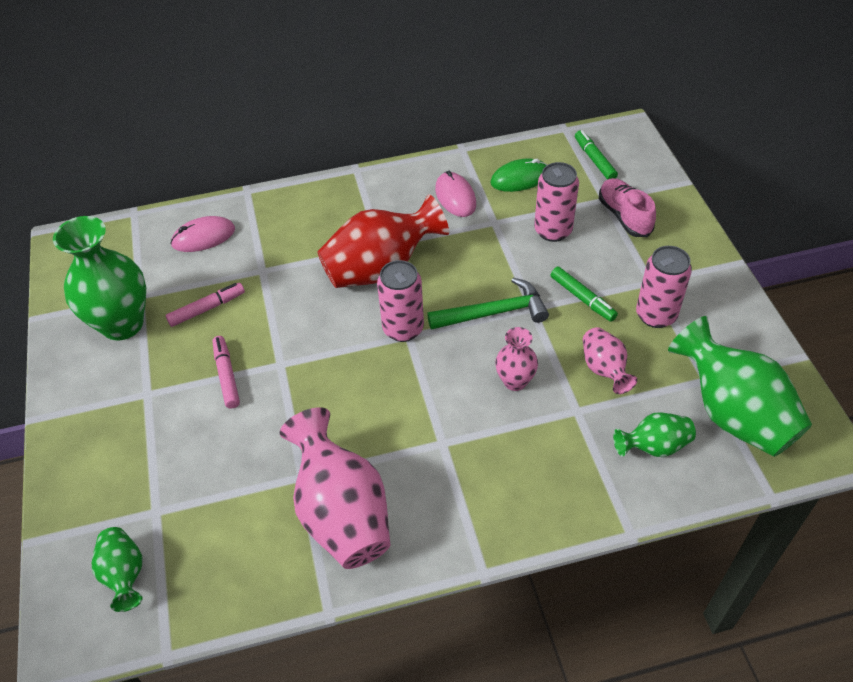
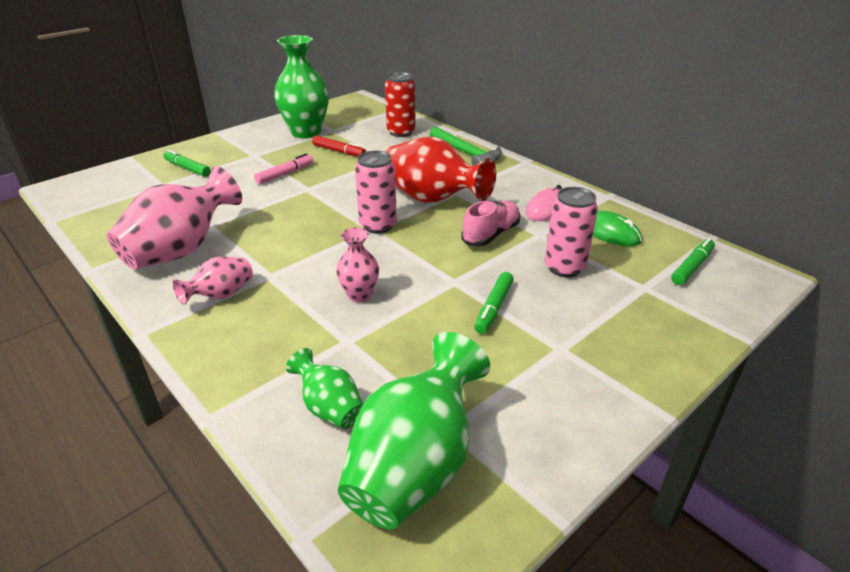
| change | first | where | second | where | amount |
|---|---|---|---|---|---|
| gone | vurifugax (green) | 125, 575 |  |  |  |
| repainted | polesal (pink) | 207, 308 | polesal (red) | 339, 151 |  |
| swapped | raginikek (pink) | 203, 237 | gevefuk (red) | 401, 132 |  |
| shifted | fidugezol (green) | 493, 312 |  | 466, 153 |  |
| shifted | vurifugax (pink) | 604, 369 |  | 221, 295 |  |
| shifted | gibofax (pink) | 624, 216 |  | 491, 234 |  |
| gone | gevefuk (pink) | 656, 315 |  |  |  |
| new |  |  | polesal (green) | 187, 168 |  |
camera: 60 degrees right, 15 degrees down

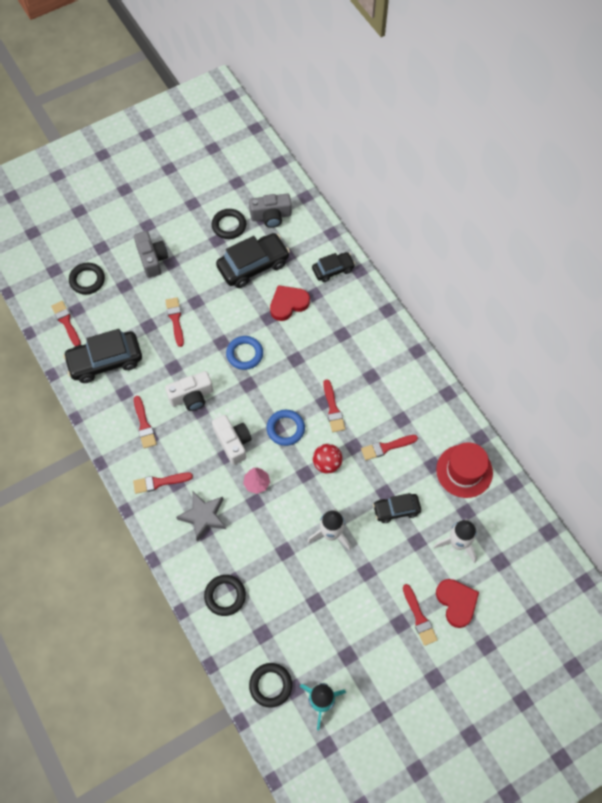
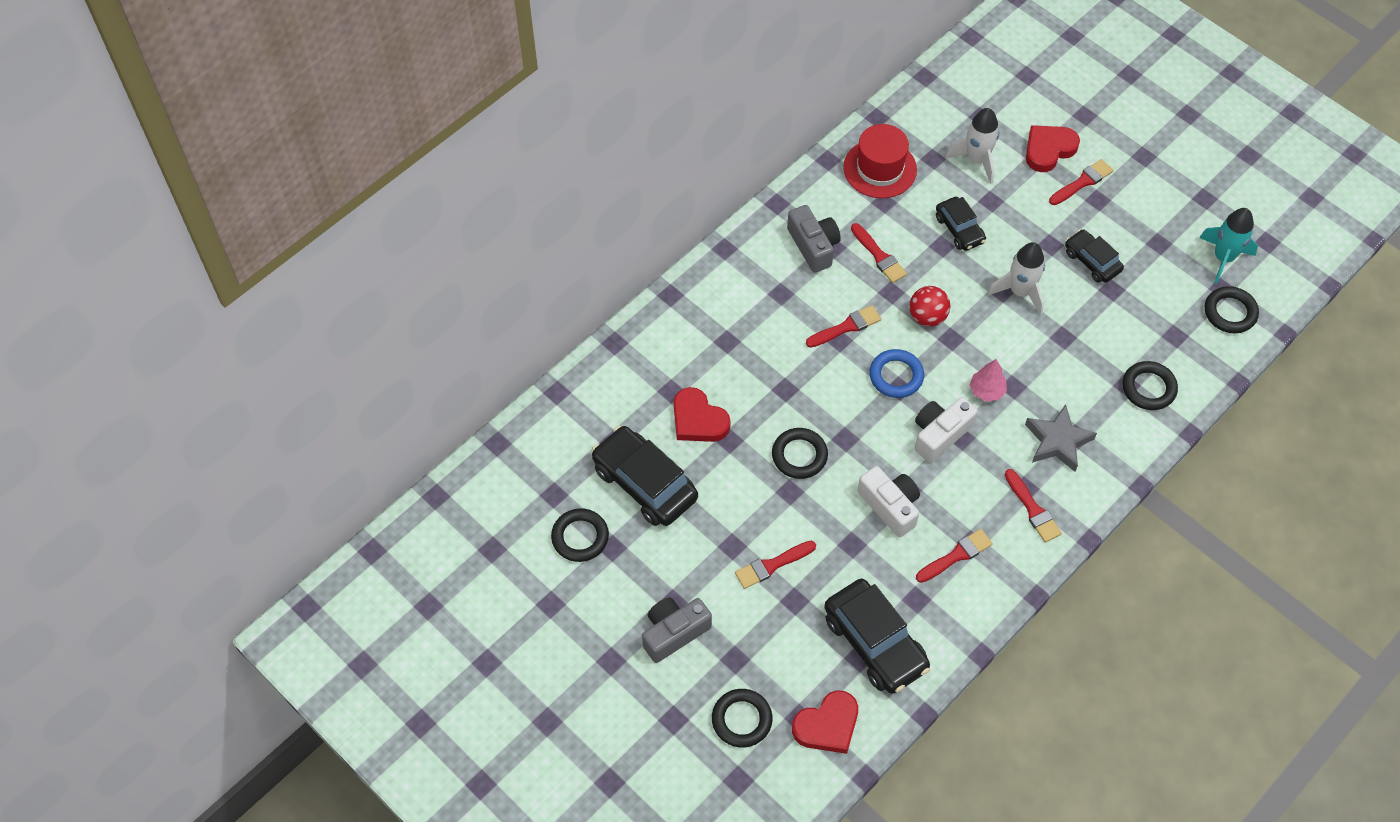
| change | first | where | second | where | amount |
|---|---|---|---|---|---|
| swapped | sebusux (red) | 66, 322 | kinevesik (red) | 827, 725 |  |
| repainted | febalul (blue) | 244, 354 | febalul (black) | 799, 455 |  |
| shifted | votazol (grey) | 271, 216 |  | 813, 246 |  |
| shifted | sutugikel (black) | 333, 270 |  | 1092, 261 |  |
camera: 105 degrees left, 5 degrees down

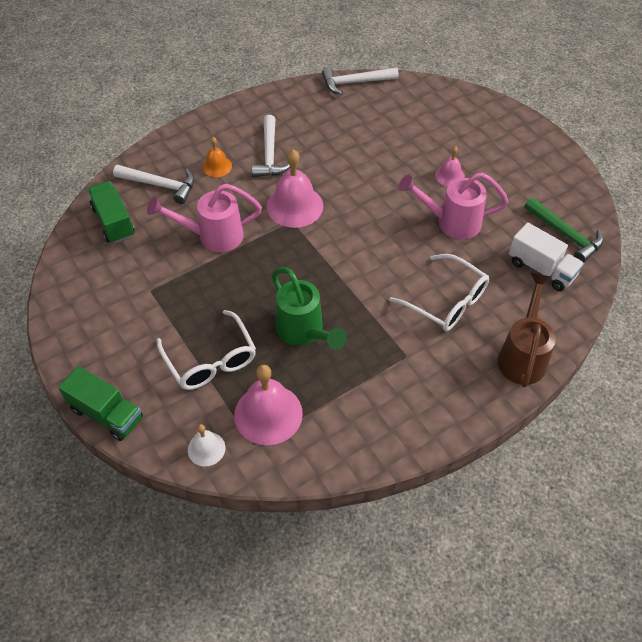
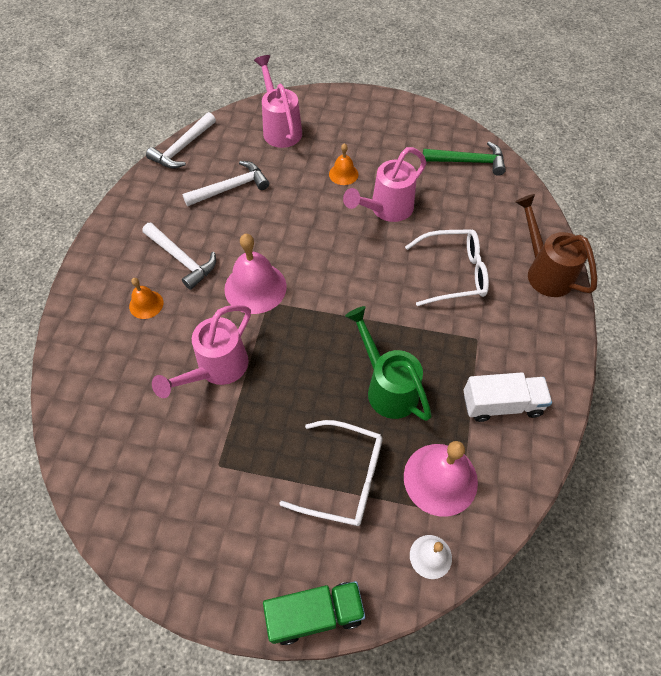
| change | first | where | second | where | amount |
|---|---|---|---|---|---|
| gone | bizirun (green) | 113, 222 |  |  |  |
| shifted | fidugezol (white) | 160, 185 |  | 231, 188 |  |
| rotated | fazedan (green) | 304, 332 |  | 387, 386 | 135 degrees counterclockwise |
| repainted | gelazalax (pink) | 449, 175 | gelazalax (orange) | 343, 174 |  |
| shifted | bizirun (white) | 541, 269 |  | 501, 404 |  |
| new |  |  | fazedan (pink) | 280, 128 |  |
camera: 45 degrees left, 5 degrees up

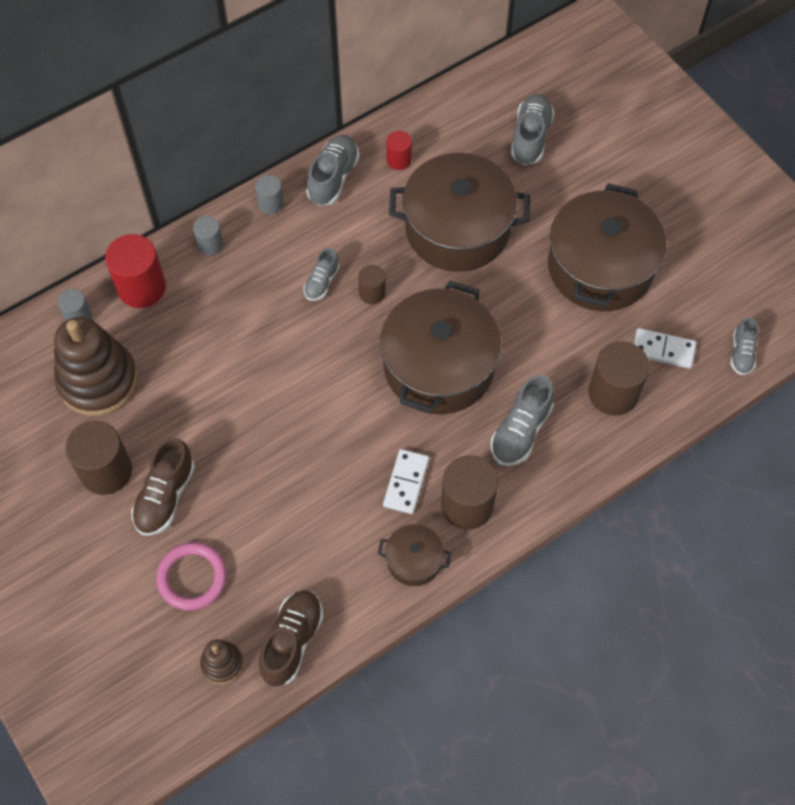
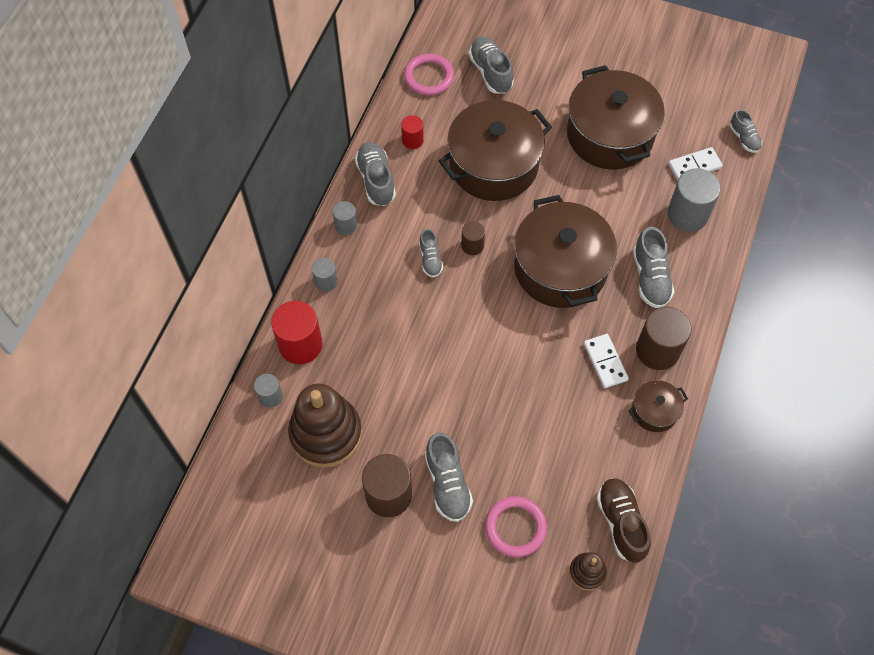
| change | first | where | second | where | amount |
|---|---|---|---|---|---|
| repainted | gibofax (brown) | 165, 497 | gibofax (grey) | 447, 484 |  |
| repainted | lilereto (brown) | 613, 393 | lilereto (grey) | 687, 214 |  |
| new |  |  | febalul (pink) | 429, 77 |  |
camera: 35 degrees left, 0 degrees up

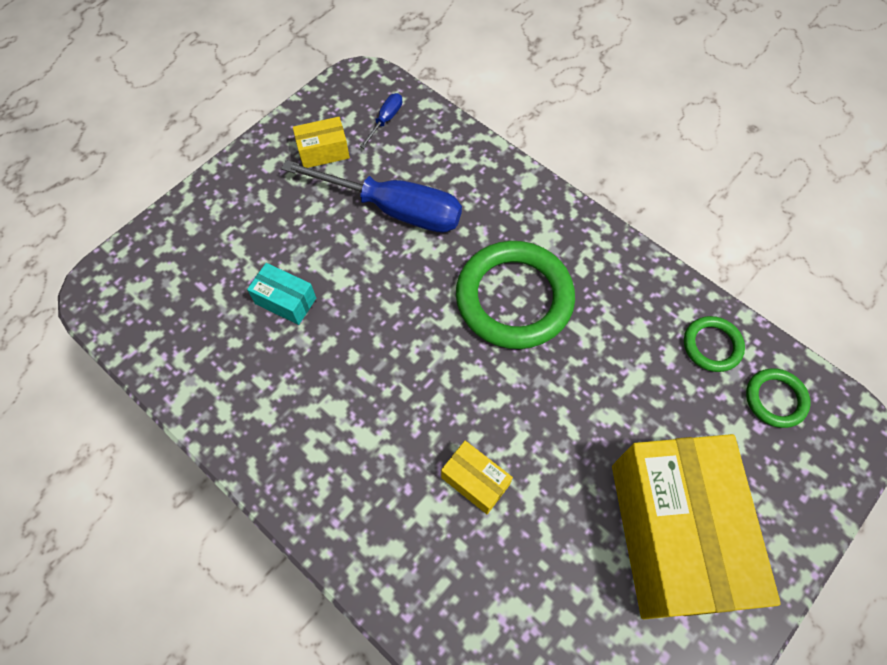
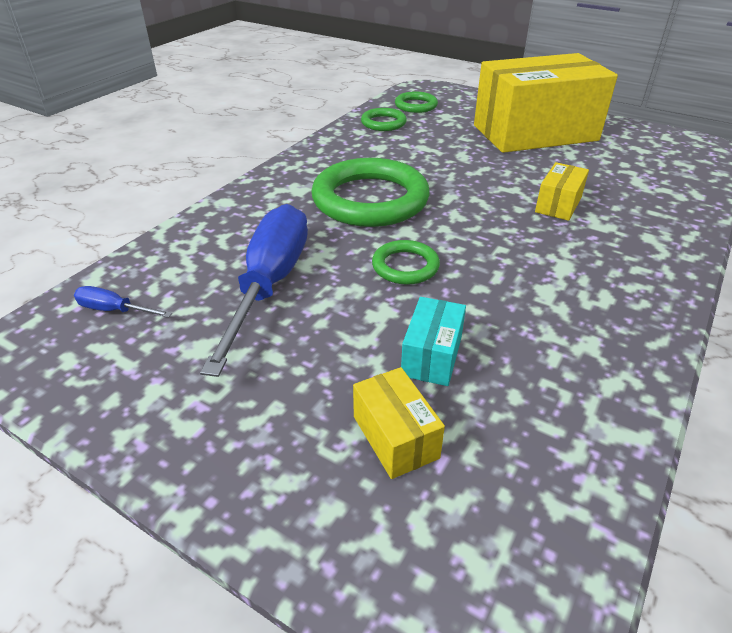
| change | first | where | second | where | amount |
|---|---|---|---|---|---|
| shifted | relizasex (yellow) | 323, 152 |  | 395, 437 |  |
| new |  |  | febalul (green) | 405, 266 |  |
camera: 100 degrees left, 25 degrees down

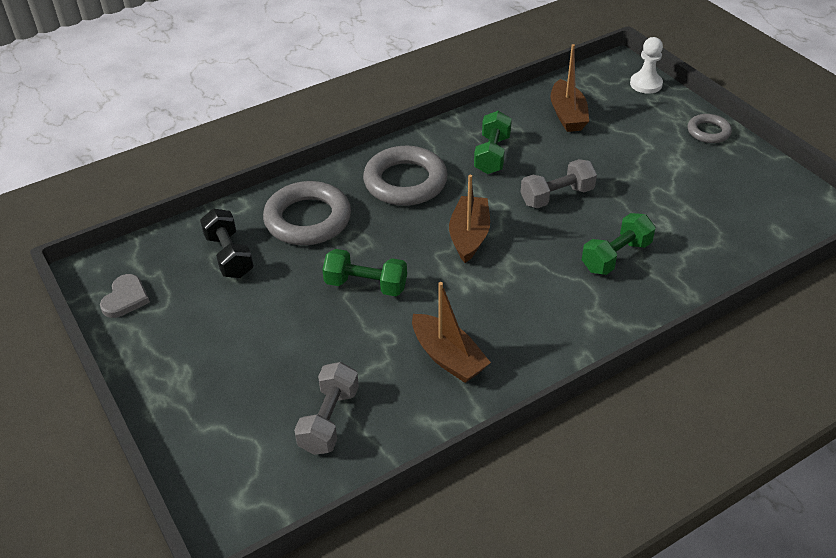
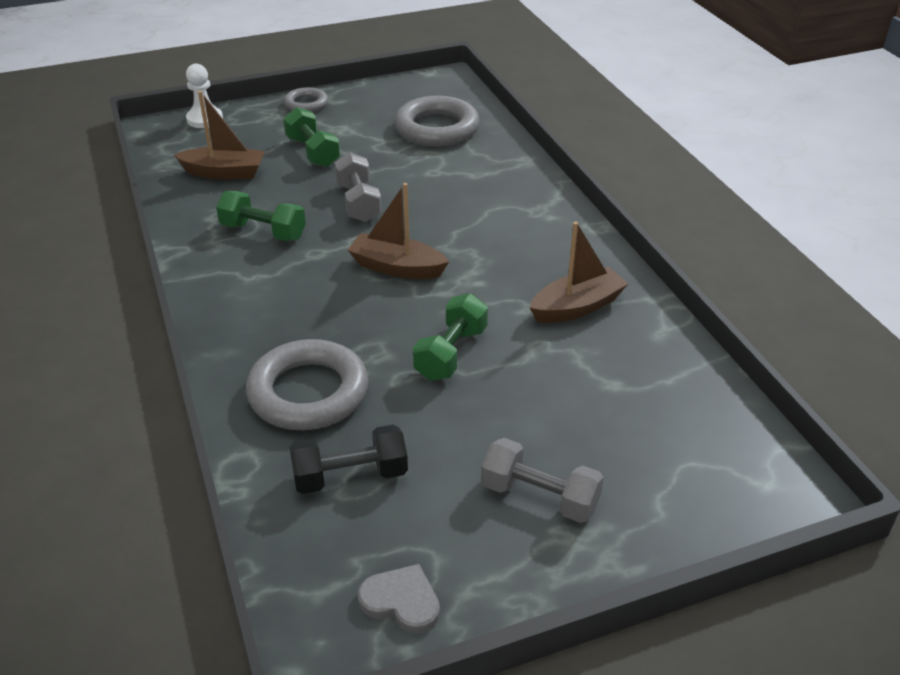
| change | first | where | second | where | amount |
|---|---|---|---|---|---|
| shifted | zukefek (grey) | 329, 420 |  | 539, 497 |  |
| shifted | febalul (grey) | 405, 182 |  | 437, 128 |  |
| shifted | zukefek (green) | 616, 256 |  | 312, 152 |  |
camera: 80 degrees left, 5 degrees down

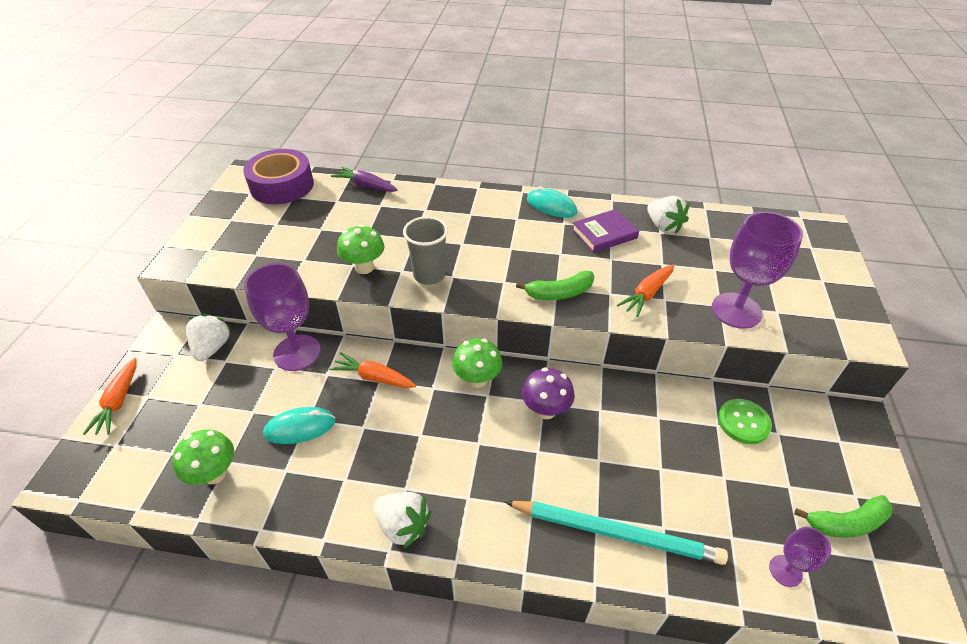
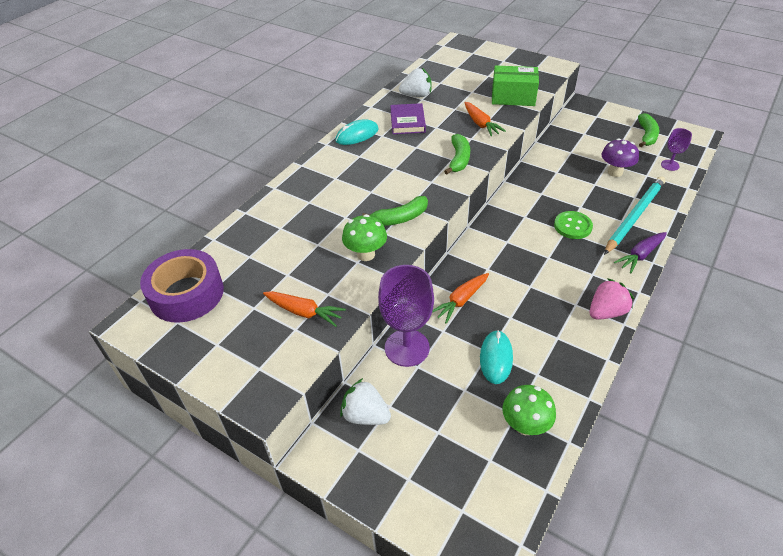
| change | first | where | second | where | amount |
|---|---|---|---|---|---|
| shifted | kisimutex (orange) | 118, 402 |  | 304, 312 |  |
| shifted | kisimutex (purple) | 366, 186 |  | 640, 255 |  |
| repainted | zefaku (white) | 403, 525 | zefaku (pink) | 606, 312 |  |
| swapped | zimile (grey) | 429, 275 | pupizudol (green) | 400, 218 |  |
| gone | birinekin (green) | 477, 379 |  |  |  |
| shifted | birinekin (purple) | 545, 410 |  | 615, 172 |  |
| swapped | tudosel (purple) | 736, 310 | relizasex (green) | 513, 97 |  |
| shifted | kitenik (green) | 743, 422 |  | 572, 226 |  |
camera: 65 degrees left, 0 degrees up

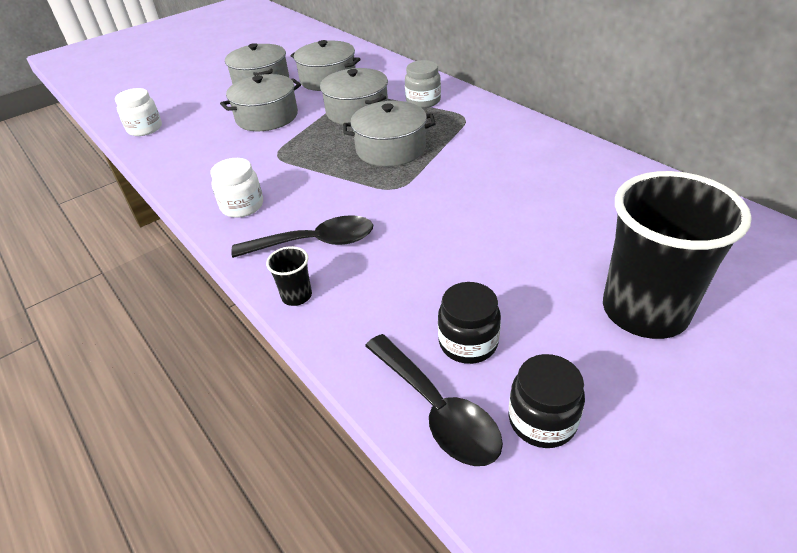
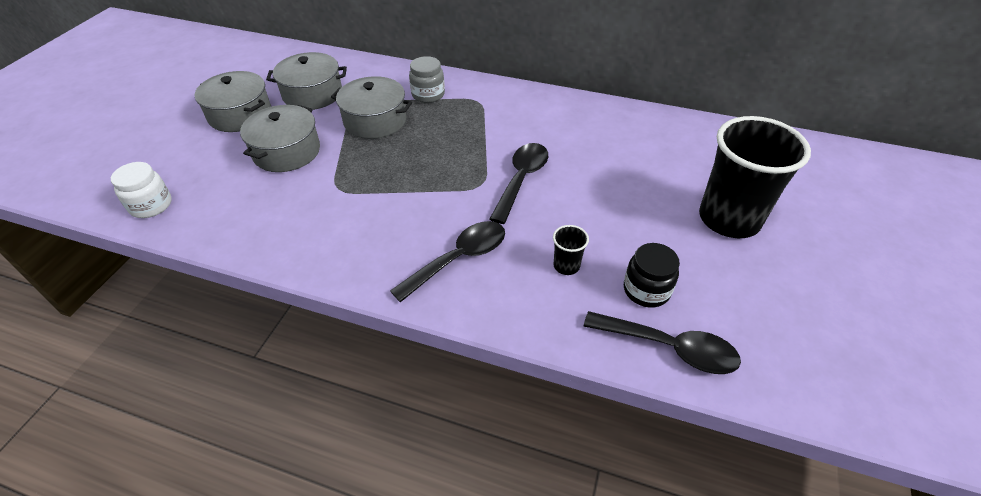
| change | first | where | second | where | amount |
|---|---|---|---|---|---|
| gone | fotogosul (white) | 242, 206 |  |  |  |
| shifted | zimile (black) | 296, 296 |  | 566, 266 |  |
| gone | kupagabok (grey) | 390, 149 |  |  |  |
| gone | fotogosul (black) | 542, 420 |  |  |  |
| new |  |  | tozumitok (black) | 521, 179 |  |
camera: 35 degrees left, 5 degrees up

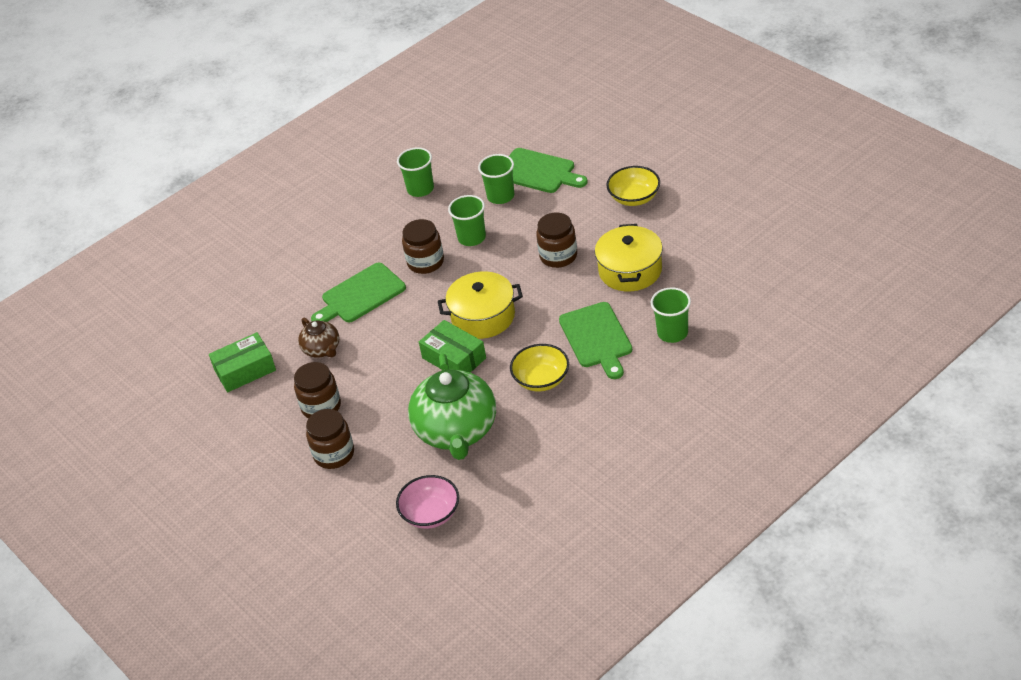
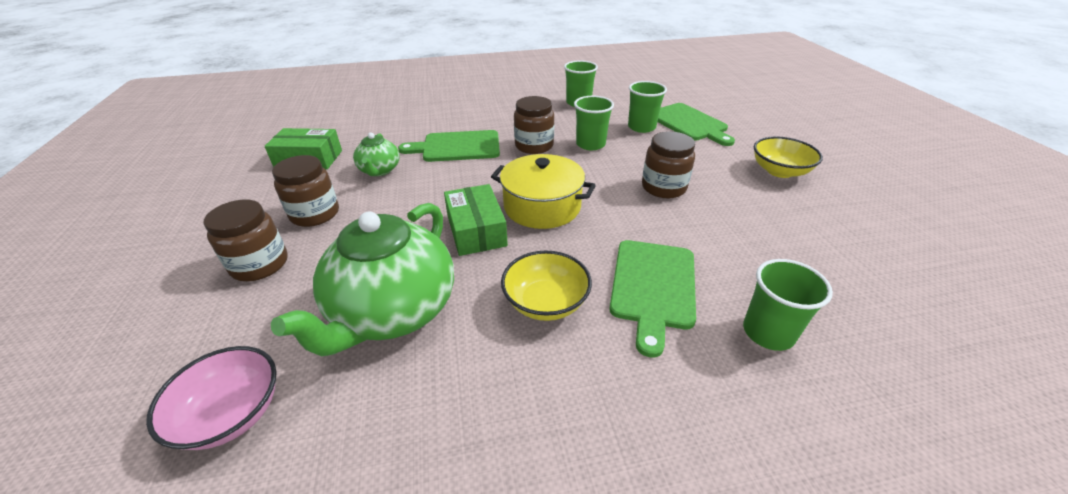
| change | first | where | second | where | amount |
|---|---|---|---|---|---|
| repainted | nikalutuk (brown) | 322, 349 | nikalutuk (green) | 379, 170 |  |
| gone | kupagabok (yellow) | 630, 270 |  |  |  |
camera: 25 degrees right, 5 degrees down

